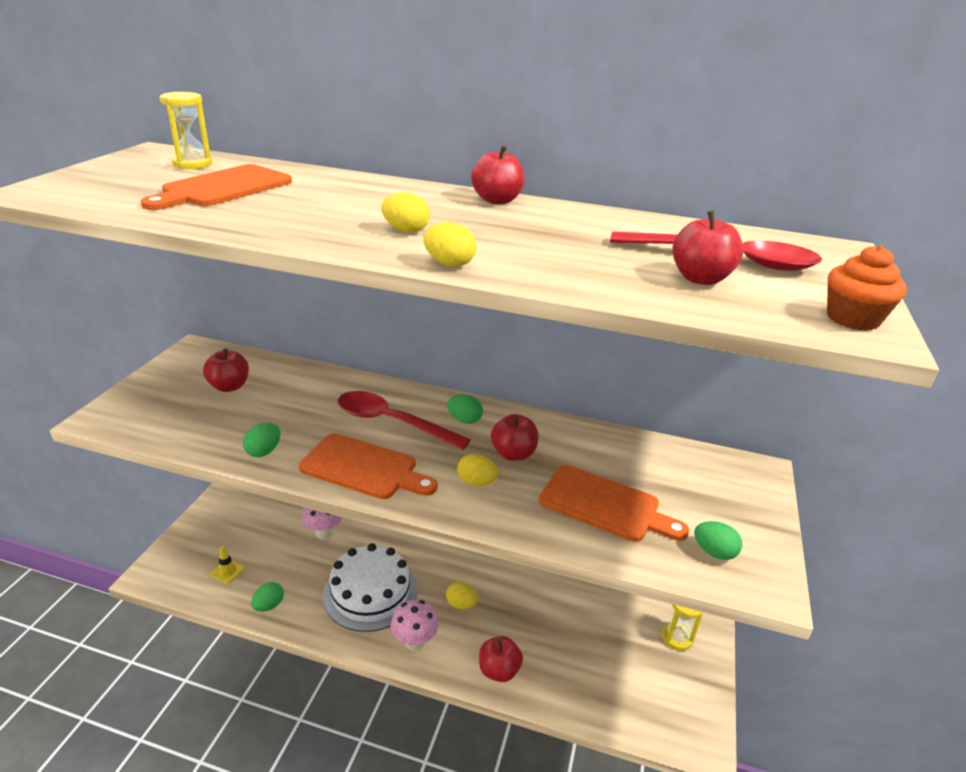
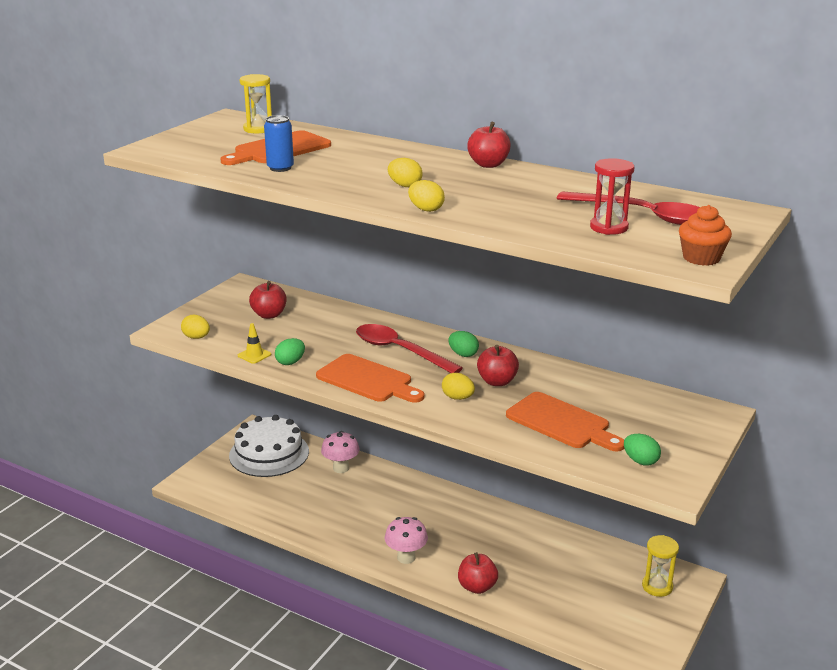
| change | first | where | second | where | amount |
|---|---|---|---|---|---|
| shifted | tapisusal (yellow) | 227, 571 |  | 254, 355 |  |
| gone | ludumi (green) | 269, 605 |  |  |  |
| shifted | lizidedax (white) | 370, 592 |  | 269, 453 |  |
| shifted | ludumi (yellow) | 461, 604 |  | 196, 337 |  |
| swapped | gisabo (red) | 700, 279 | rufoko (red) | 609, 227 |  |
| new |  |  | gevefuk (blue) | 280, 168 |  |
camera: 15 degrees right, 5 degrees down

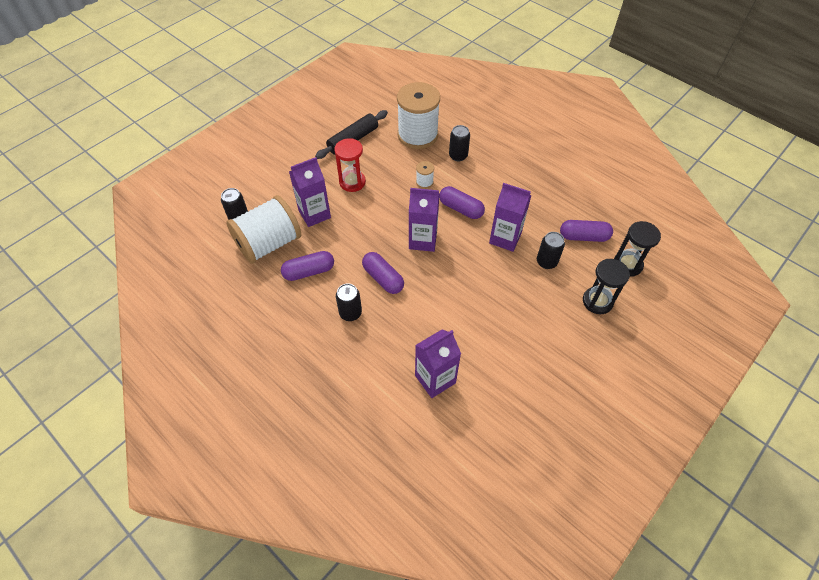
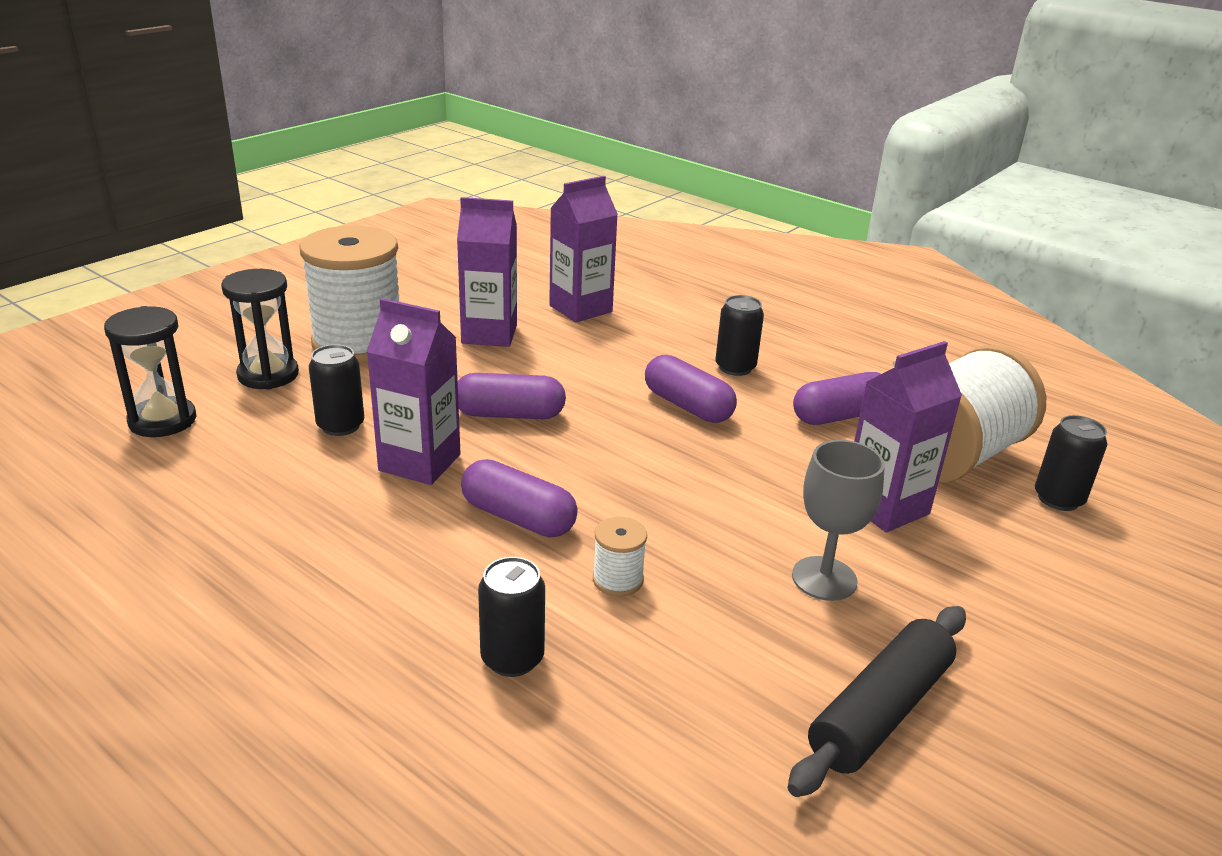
| change | first | where | second | where | amount |
|---|---|---|---|---|---|
| swapped | rufoko (red) | 352, 182 | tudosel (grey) | 824, 578 |  |
| shifted | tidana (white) | 417, 135 |  | 358, 343 |  |
| shifted | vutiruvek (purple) | 423, 240 |  | 489, 334 |  |
| shifted | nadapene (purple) | 583, 237 |  | 509, 414 |  |
camera: 175 degrees right, 25 degrees down

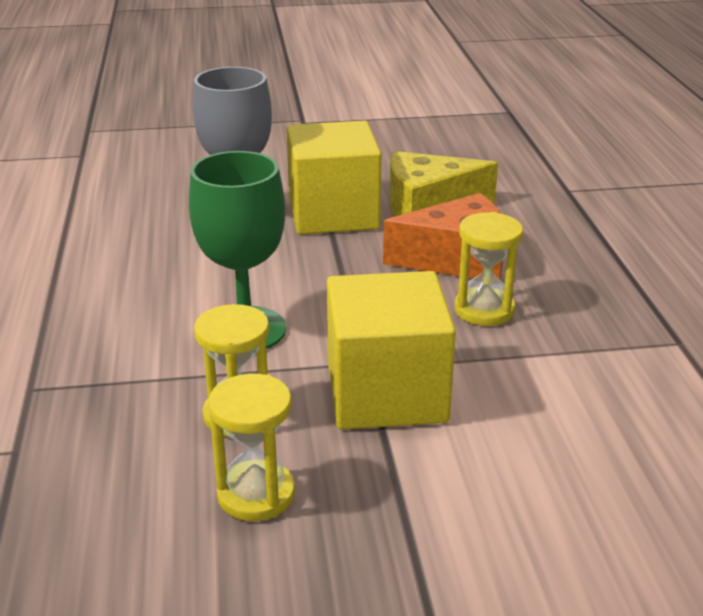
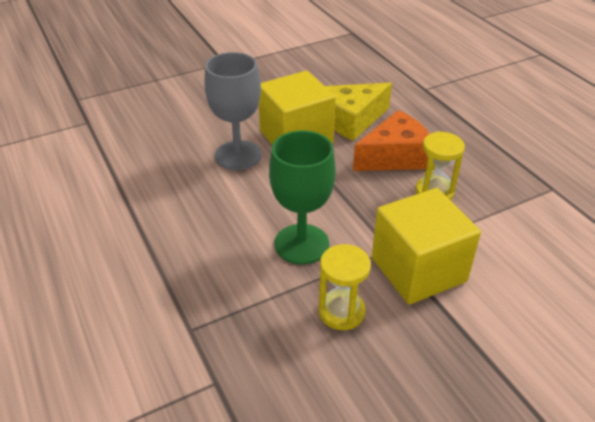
| change | first | where | second | where | amount |
|---|---|---|---|---|---|
| gone | rufoko (yellow) | 256, 494 |  |  |  |
camera: 20 degrees left, 10 degrees up

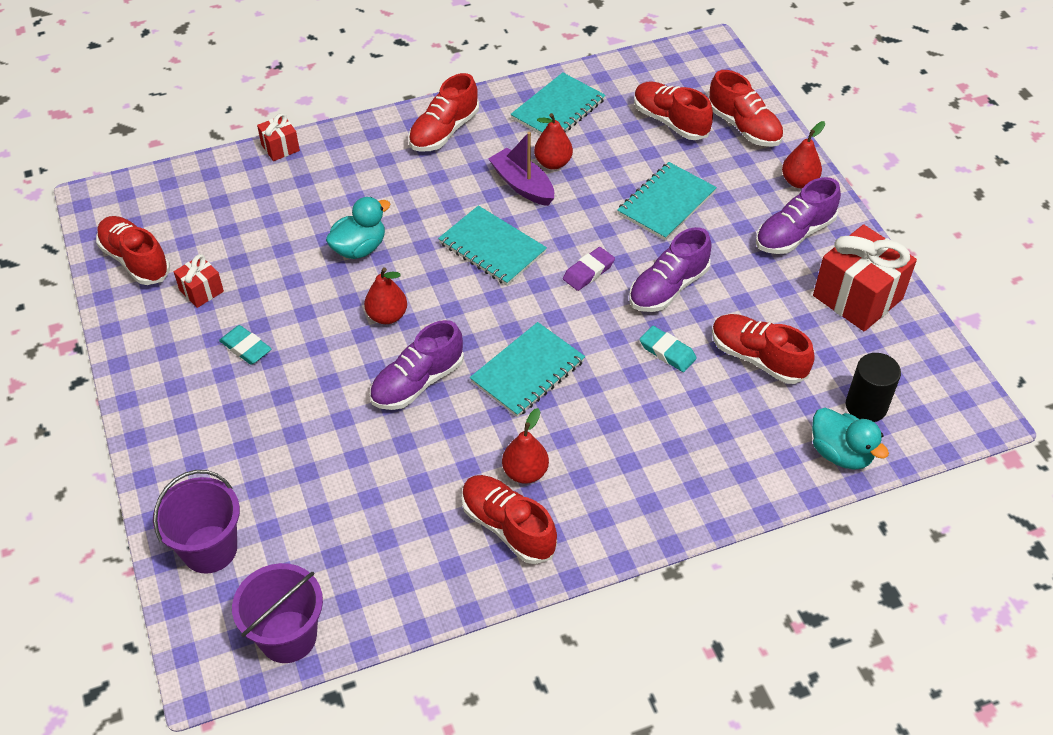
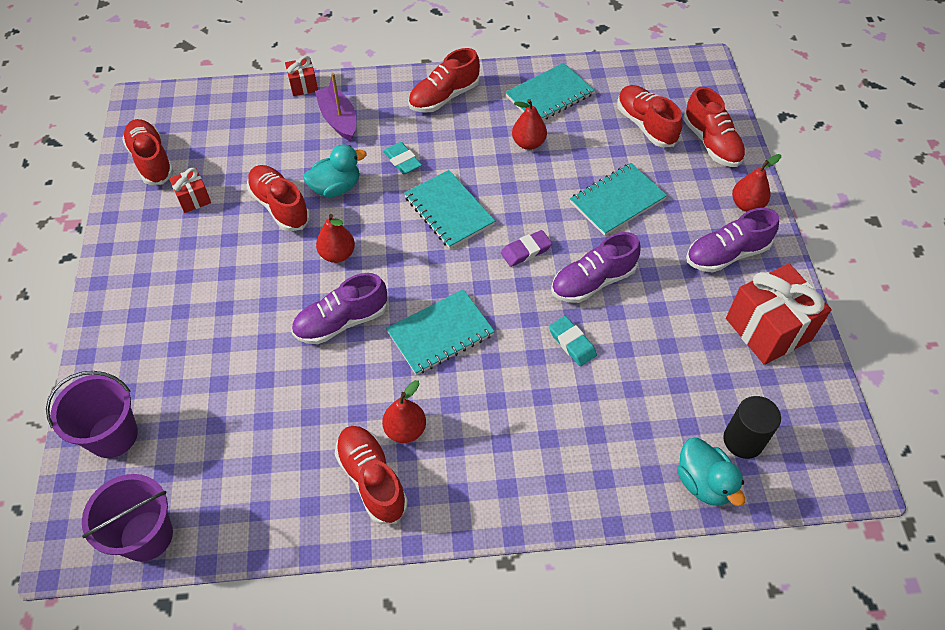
| change | first | where | second | where | amount |
|---|---|---|---|---|---|
| shifted | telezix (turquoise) | 246, 348 |  | 402, 161 |  |
| shifted | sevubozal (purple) | 522, 185 |  | 338, 119 |  |
| shifted | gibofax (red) | 757, 358 |  | 280, 206 |  |
camera: 15 degrees right, 5 degrees up

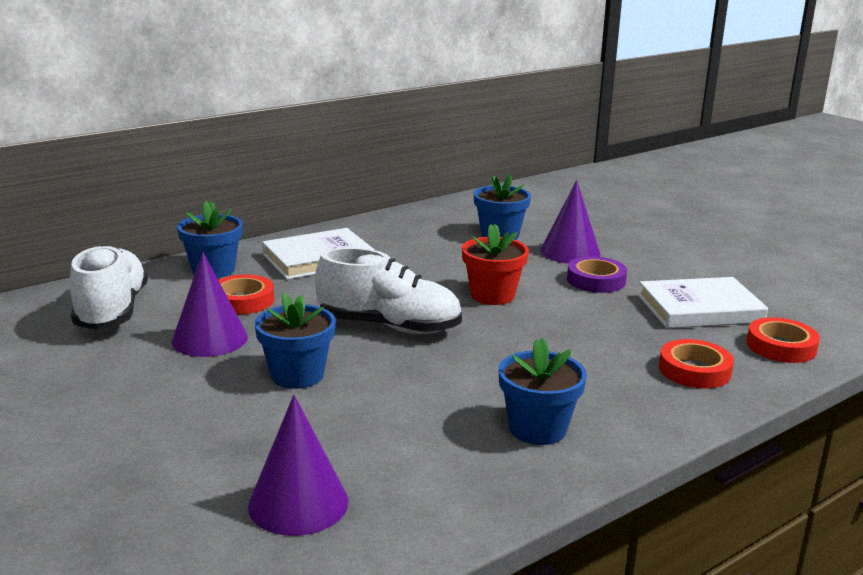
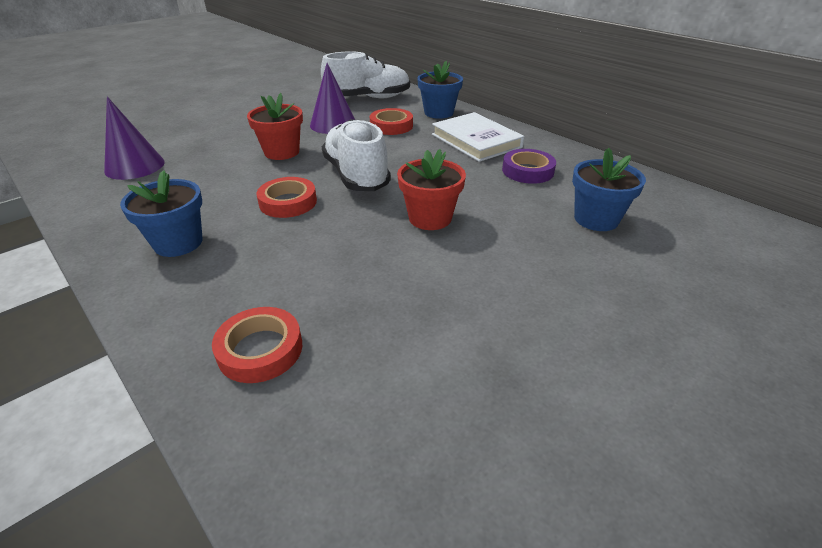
| change | first | where | second | where | amount |
|---|---|---|---|---|---|
| repainted | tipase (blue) | 297, 375 | tipase (red) | 282, 152 |  |
| rotated | gibofax (white) | 389, 326 |  | 356, 175 | 150 degrees clockwise |
| gone | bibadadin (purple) | 570, 252 |  |  |  |
| shifted | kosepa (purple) | 596, 280 |  | 527, 171 |  |
| gone | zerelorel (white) | 700, 309 |  |  |  |
| shifted | kosepa (red) | 781, 346 |  | 288, 202 |  |
camera: 85 degrees right, 15 degrees up

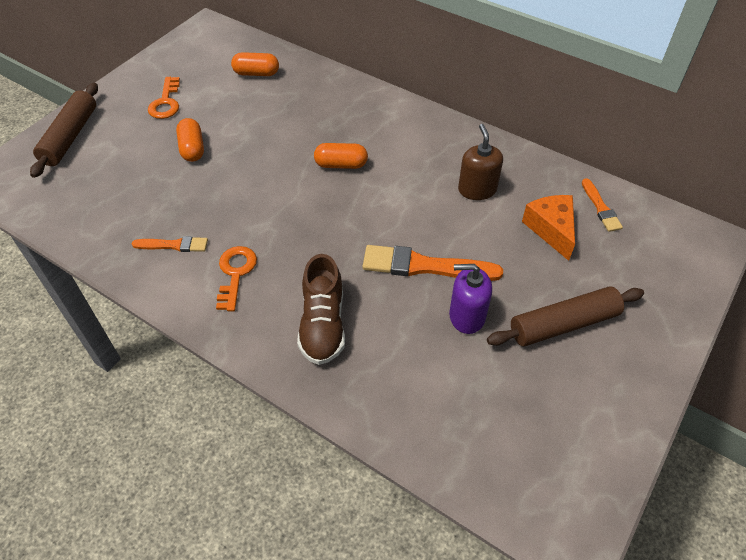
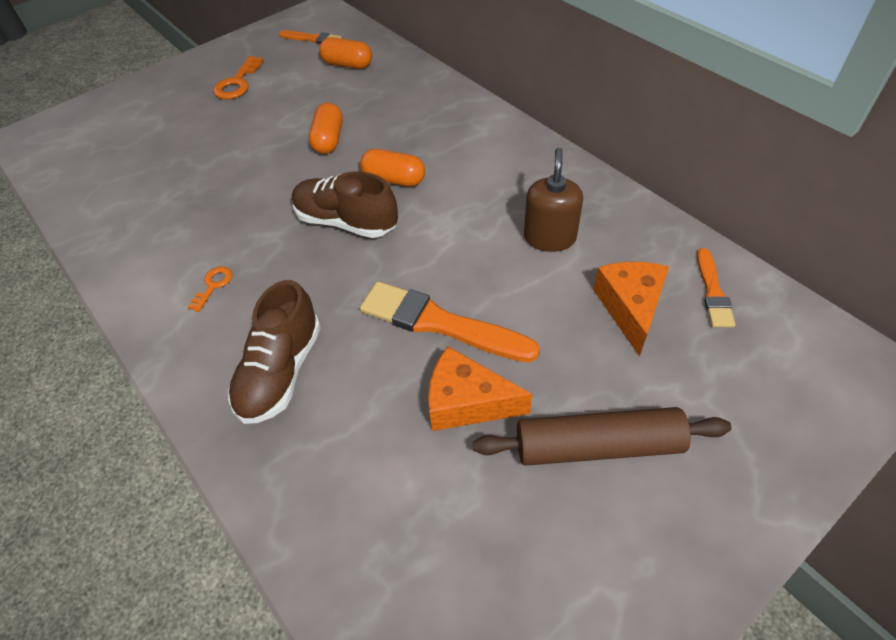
| change | first | where | second | where | amount |
|---|---|---|---|---|---|
| gone | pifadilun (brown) | 70, 136 |  |  |  |
| shifted | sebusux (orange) | 174, 245 |  | 312, 39 |  |
| shifted | nadapene (orange) | 192, 148 |  | 328, 140 |  |
| scaled | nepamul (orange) | 235, 273 |  | 213, 285 | x0.59 |
| swapped | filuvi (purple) | 467, 316 | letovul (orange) | 467, 402 |  |
| new |  |  | gibofax (brown) | 346, 222 |  |
camera: 20 degrees right, 0 degrees up

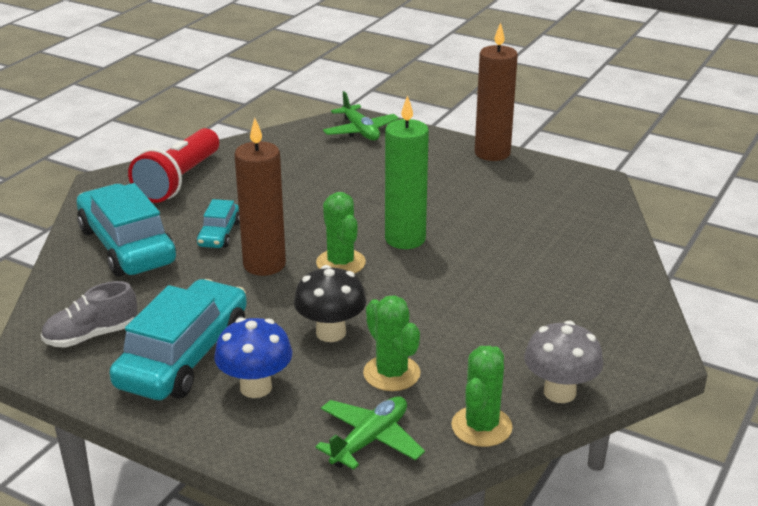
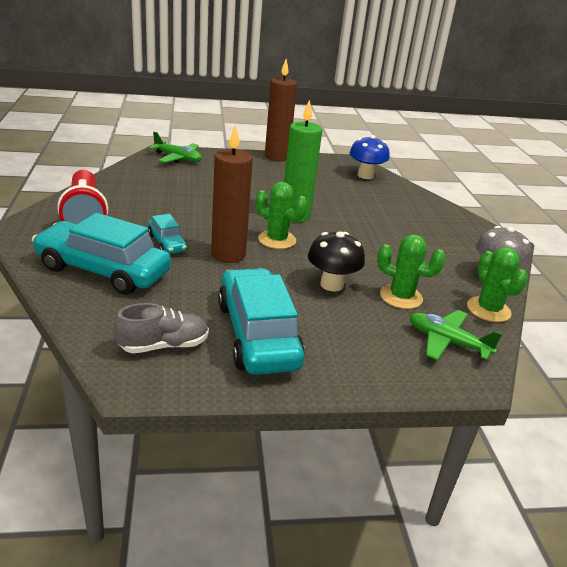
| change | first | where | second | where | amount |
|---|---|---|---|---|---|
| rotated | gibofax (grey) | 91, 336 |  | 164, 345 | 135 degrees counterclockwise |
| shifted | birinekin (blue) | 256, 387 |  | 365, 175 |  |
| rotated | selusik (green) | 370, 440 |  | 447, 342 | 60 degrees counterclockwise |
camera: 40 degrees left, 0 degrees up

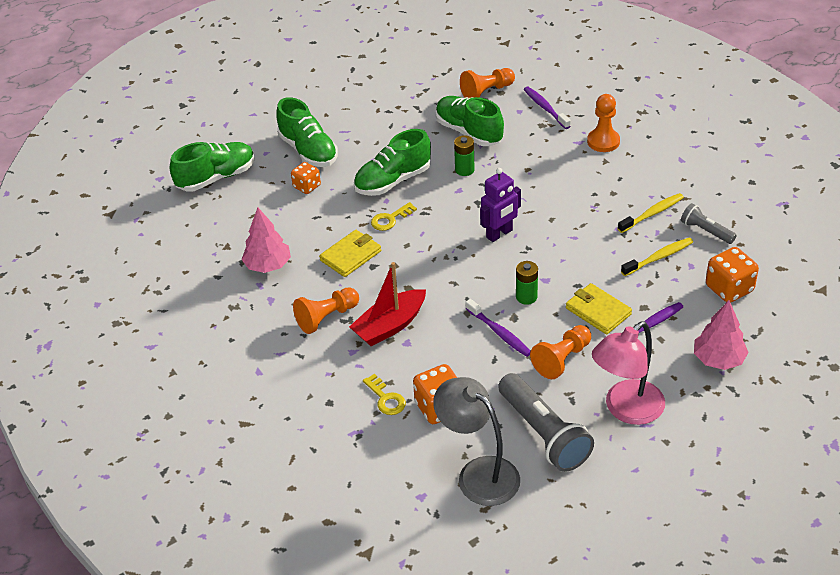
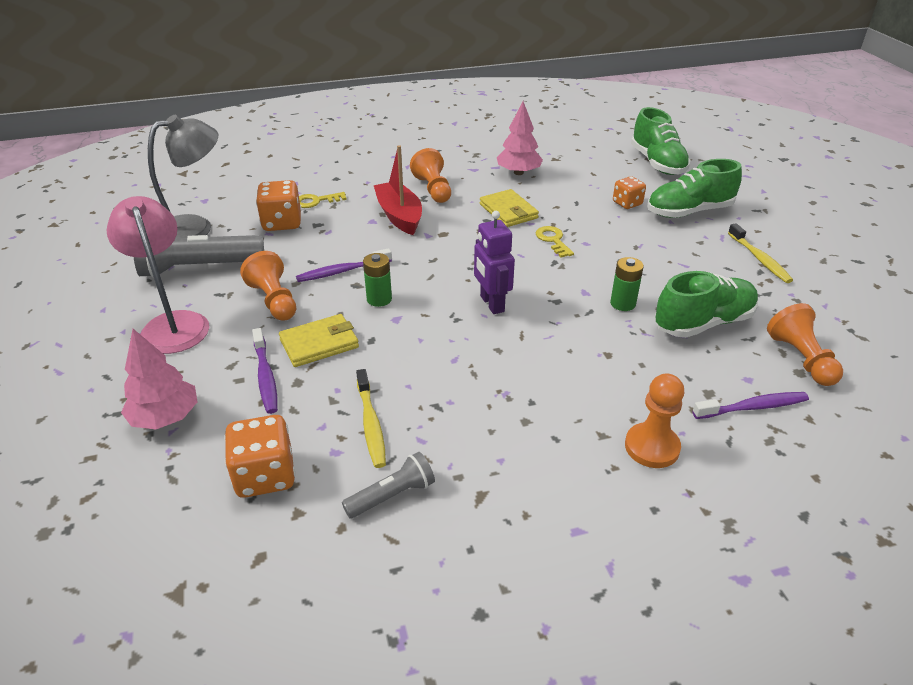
| change | first | where | second | where | amount |
|---|---|---|---|---|---|
| gone | gibofax (green) | 393, 181 |  |  |  |
| shifted | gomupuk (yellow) | 652, 213 |  | 759, 259 |  |
camera: 105 degrees right, 5 degrees down

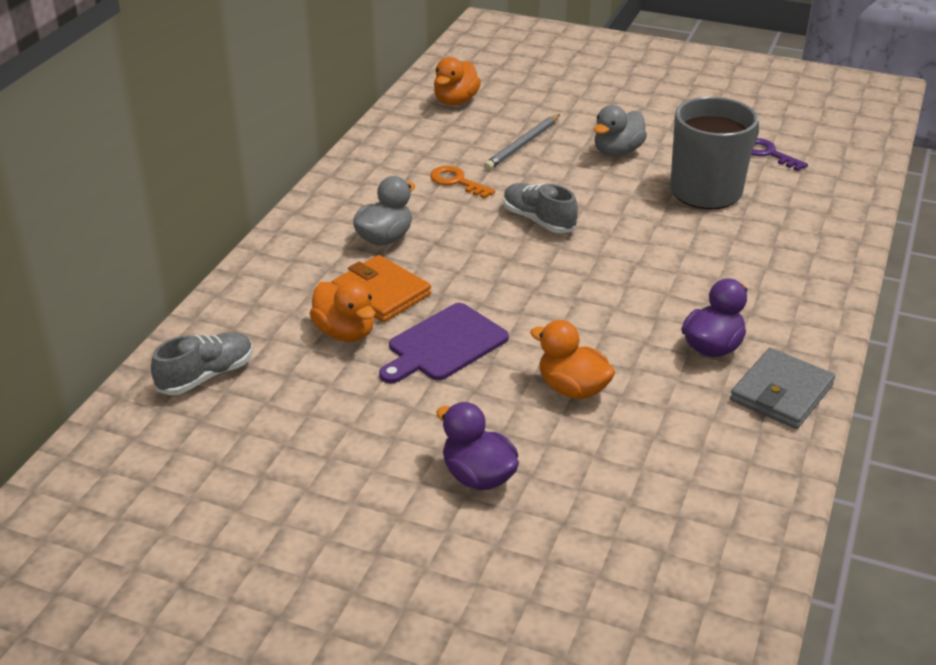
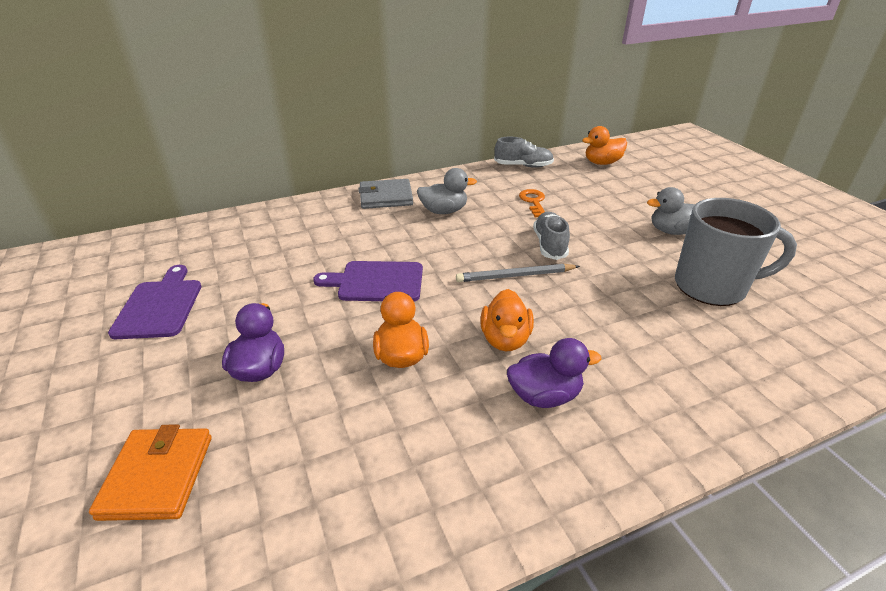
| change | first | where | second | where | amount |
|---|---|---|---|---|---|
| shifted | gibofax (grey) | 206, 376 |  | 523, 166 |  |
| shifted | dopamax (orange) | 345, 332 |  | 505, 339 |  |
| shifted | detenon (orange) | 381, 293 |  | 157, 476 |  |
| shifted | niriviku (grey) | 523, 145 |  | 515, 276 |  |
| shifted | detenon (grey) | 781, 393 |  | 386, 197 |  |
| gone | nepamul (purple) | 768, 154 |  |  |  |
| new |  |  | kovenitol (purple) | 160, 306 |  |
camera: 45 degrees right, 0 degrees up

